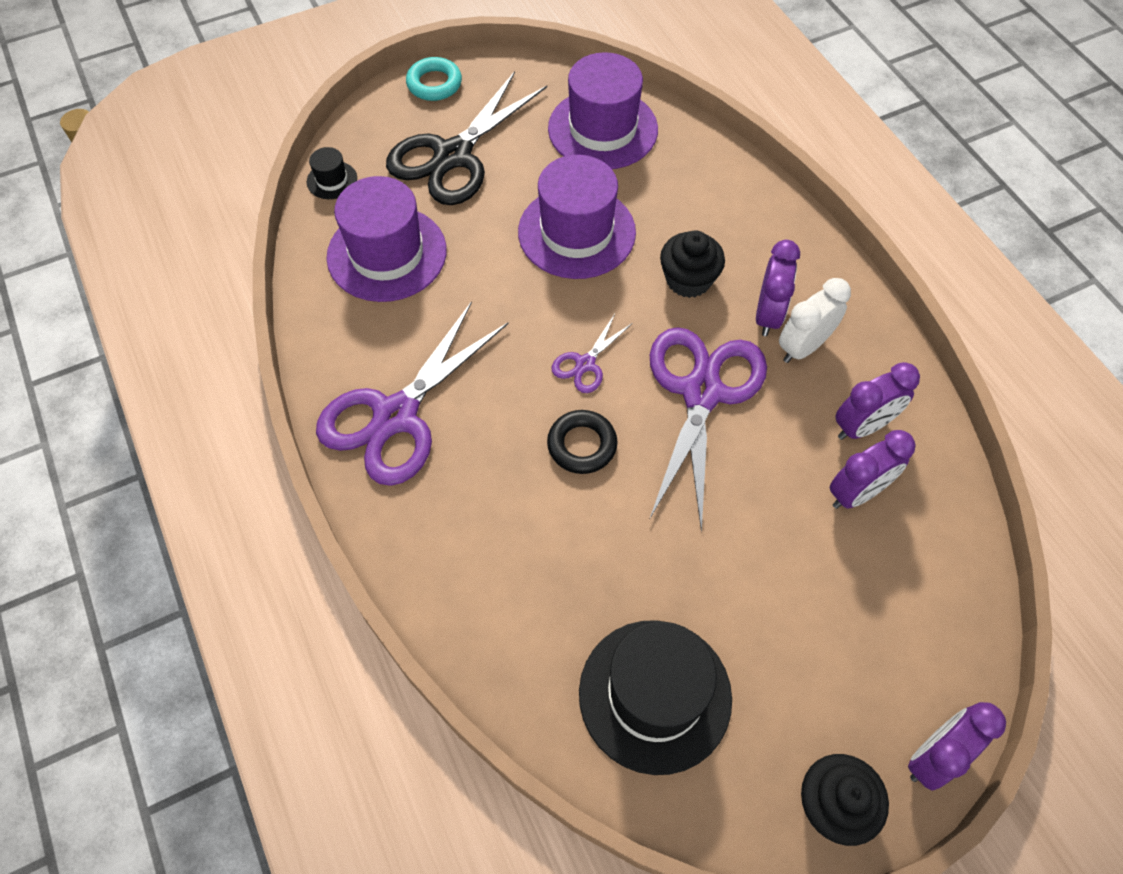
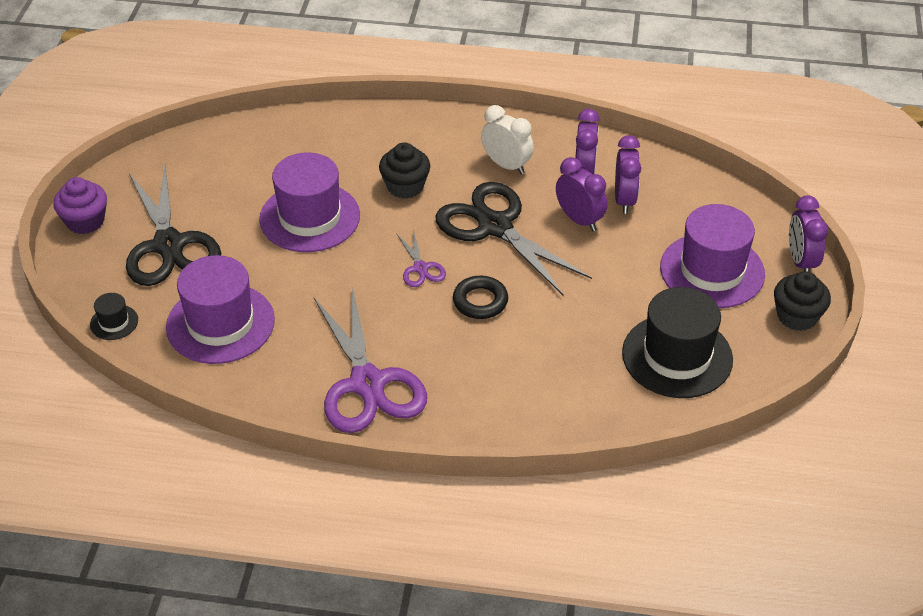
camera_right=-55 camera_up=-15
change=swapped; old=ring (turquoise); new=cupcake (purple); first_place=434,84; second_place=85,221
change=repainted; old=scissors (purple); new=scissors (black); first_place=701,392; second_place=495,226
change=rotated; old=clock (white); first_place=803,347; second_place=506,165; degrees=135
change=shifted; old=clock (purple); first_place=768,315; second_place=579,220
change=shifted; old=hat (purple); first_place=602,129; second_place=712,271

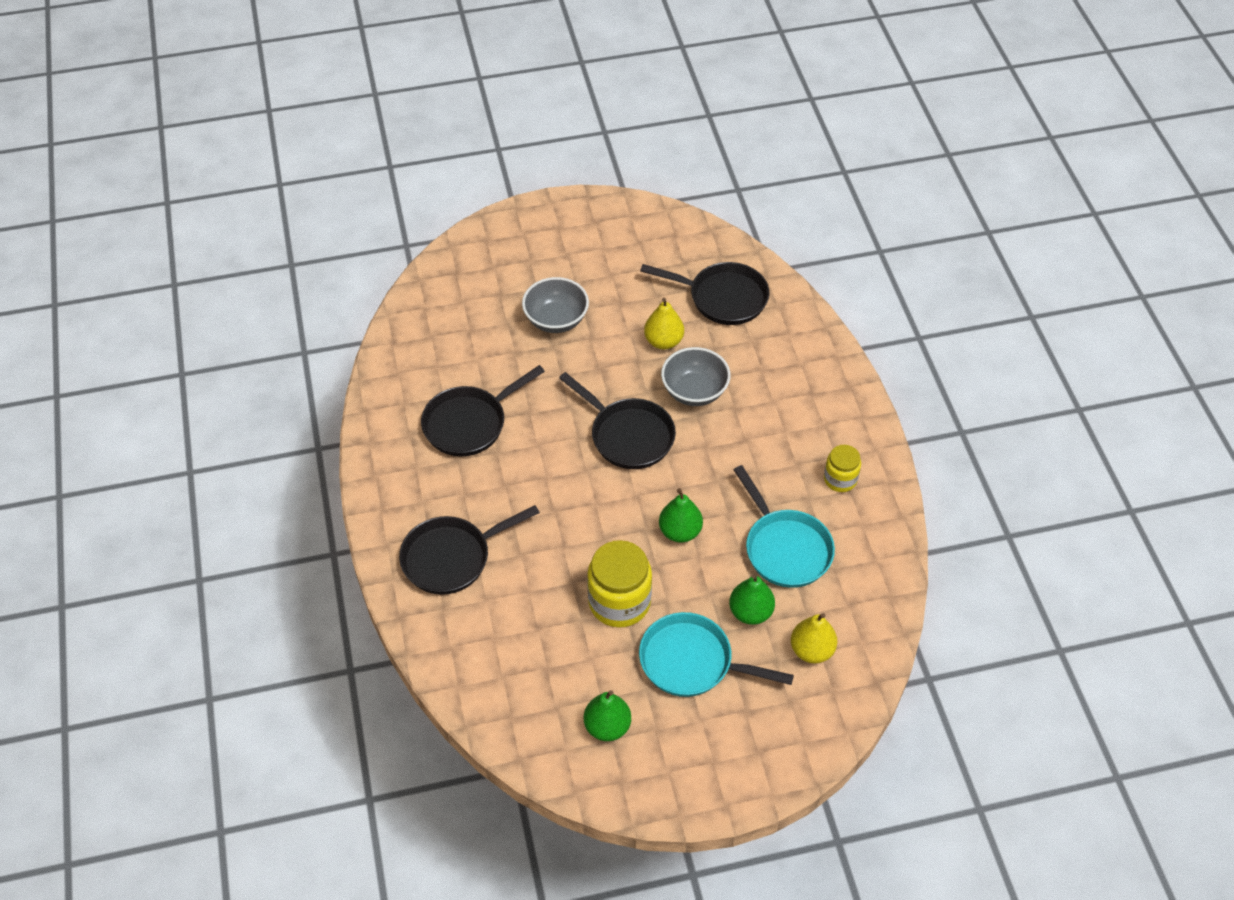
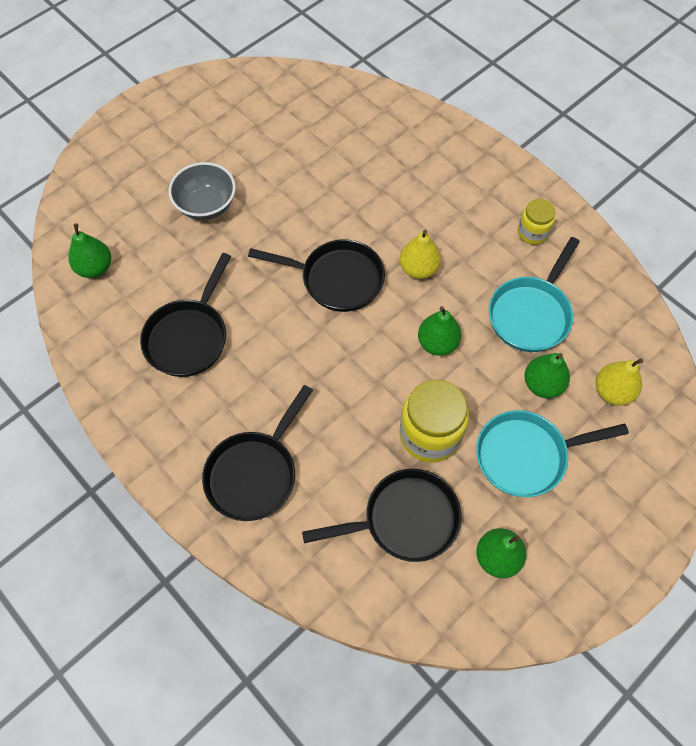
camera_right=-30 camera_up=10
change=new; new=pear (green); second_place=95,268
change=shifted; old=pan (black); first_place=723,298; second_place=405,520
change=shifted; old=pear (yellow); first_place=663,341; second_place=418,269
change=rotated; old=pan (turquoise); first_place=785,548; second_place=531,314; degrees=90
change=gone; old=bowl (grey); first_place=694,391

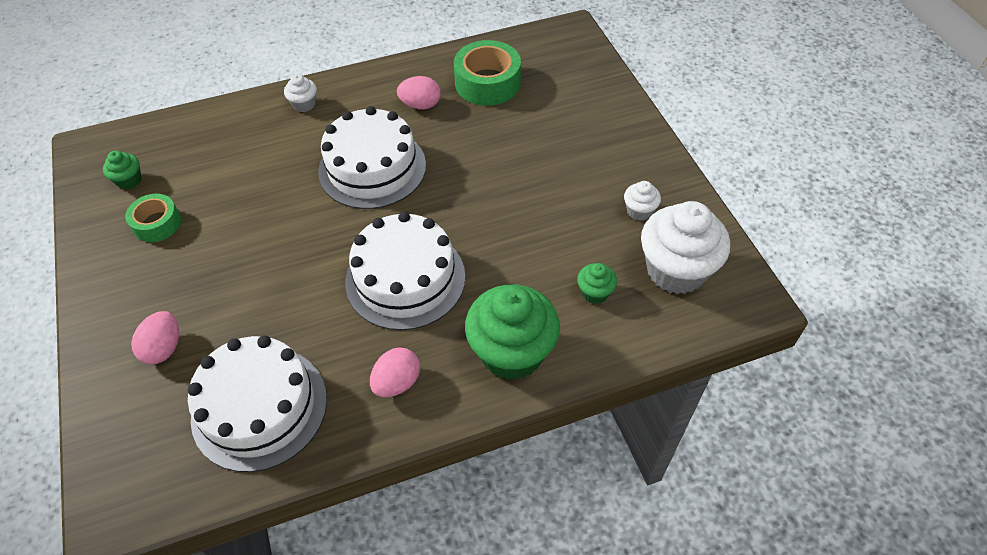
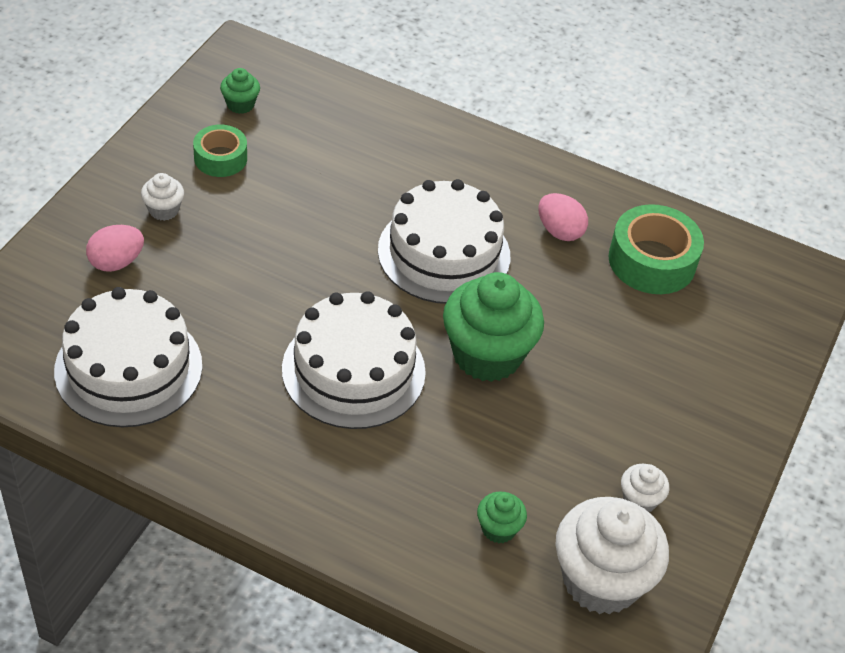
camera_right=40 camera_up=-5
change=shifted; old=cupcake (white); first_place=304,104; second_place=164,210
change=shifted; old=cupcake (green); first_place=511,352; second_place=487,355
change=gone; old=egg (pink); first_place=397,382

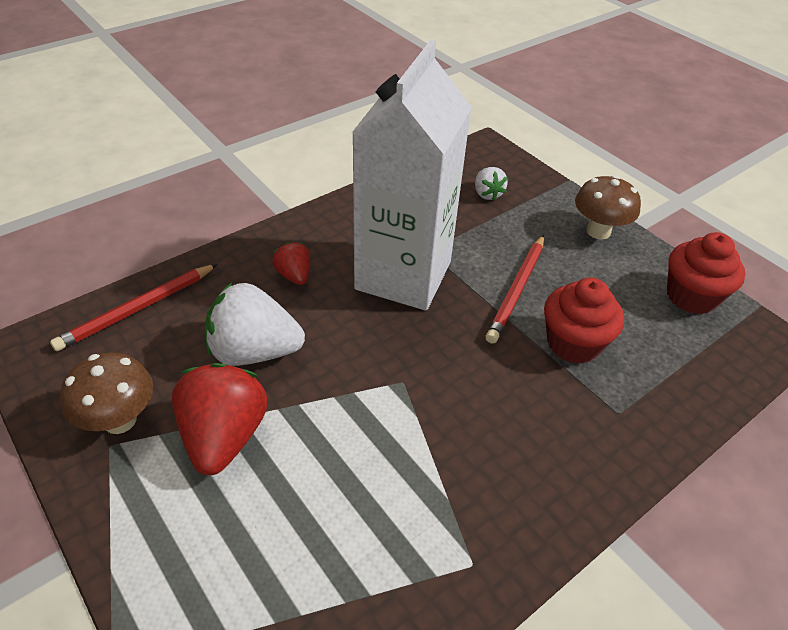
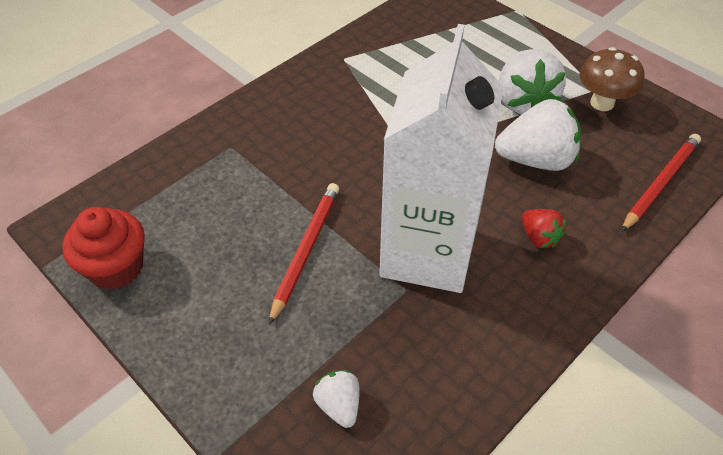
camera_right=175 camera_up=5
change=repainted; old=strawberry (red); new=strawberry (white); first_place=224,436; second_place=523,102
change=gone; old=cupcake (red); first_place=573,343
change=gone; old=mushroom (brown); first_place=598,231

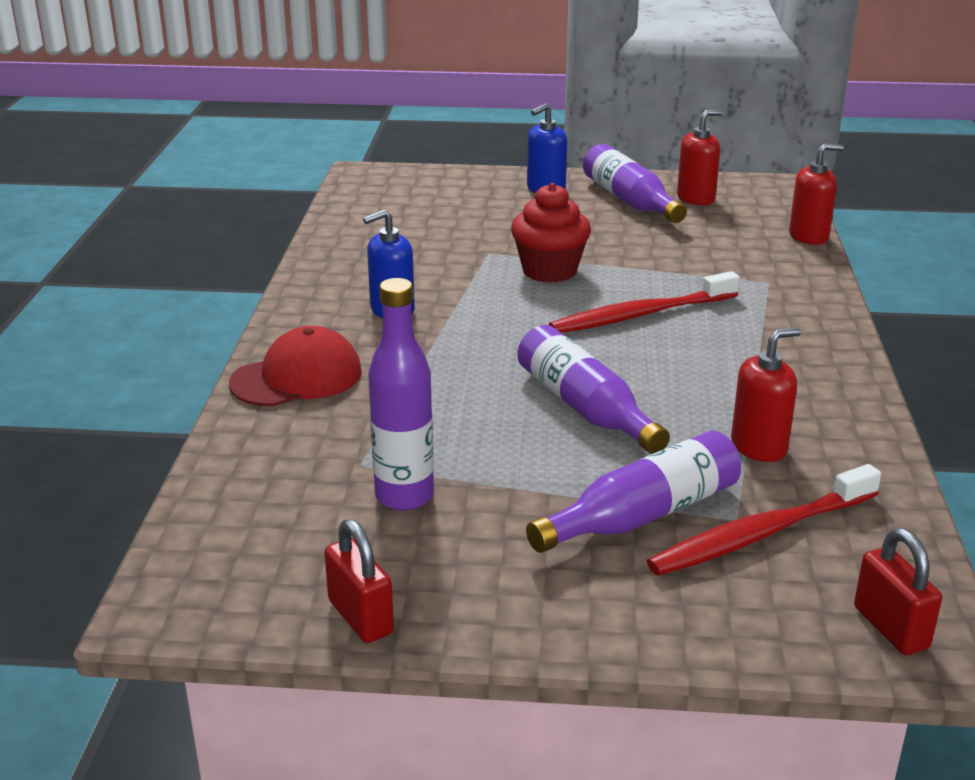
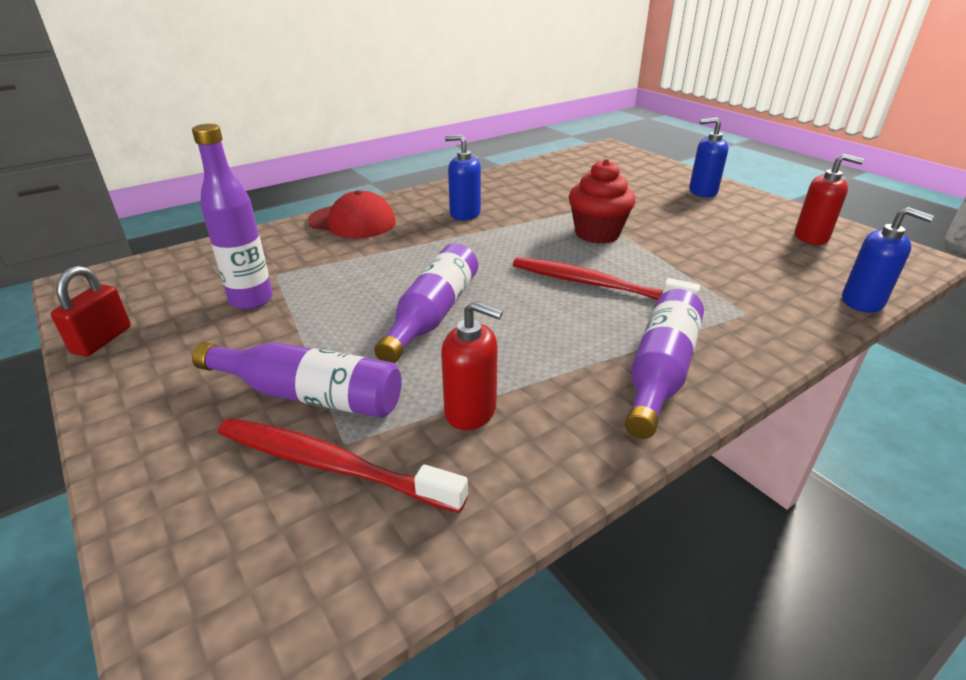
camera_right=50 camera_up=5
change=shifted; old=bottle (purple); first_place=629,200; second_place=660,372
change=repainted; old=soap dispenser (red); new=soap dispenser (blue); first_place=809,236; second_place=862,302
change=gone; old=padlock (red); first_place=890,628

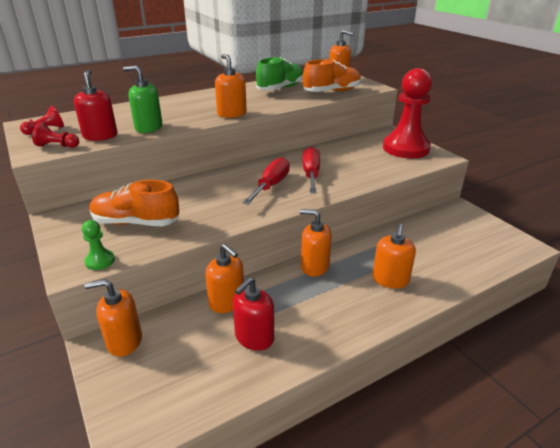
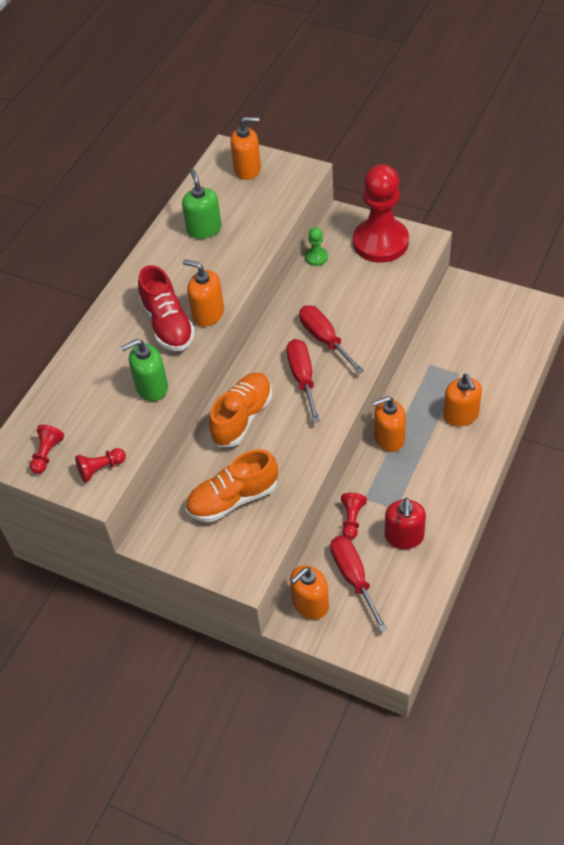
camera_right=-30 camera_up=20
change=new; new=shoe (red); second_place=168,324
change=swapped; old=shoe (green); new=soap dispenser (green); first_place=280,88; second_place=204,229
change=shifted; old=shoe (orange); first_place=332,92; second_place=242,418
change=shifted; old=pawn (green); first_place=100,261; second_place=316,257
change=new; new=screwdriver (red); second_place=353,577
change=swapped; old=soap dispenser (orange); new=pawn (red); first_place=227,302; second_place=352,519
change=gone; old=soap dispenser (red); first_place=100,136

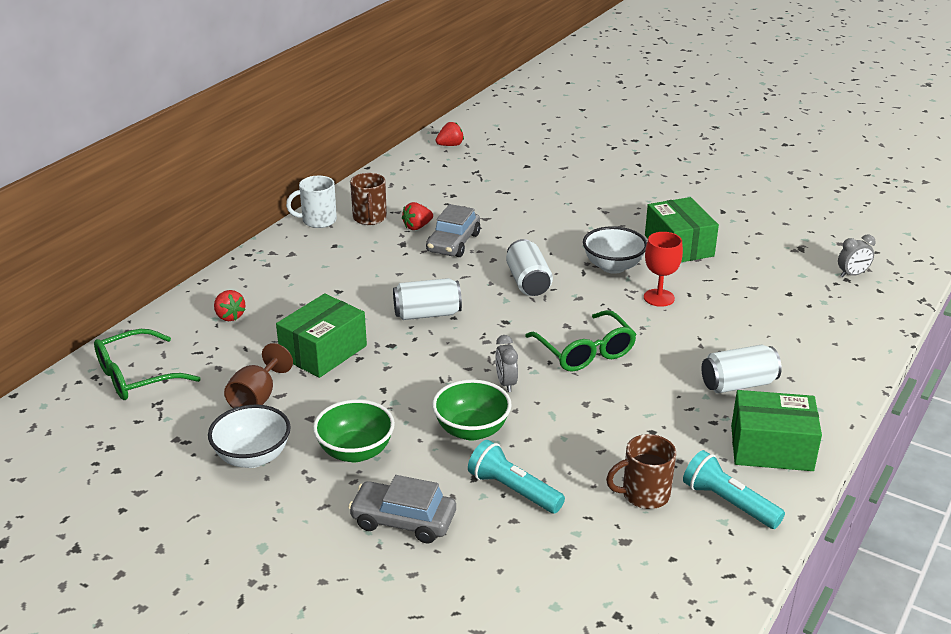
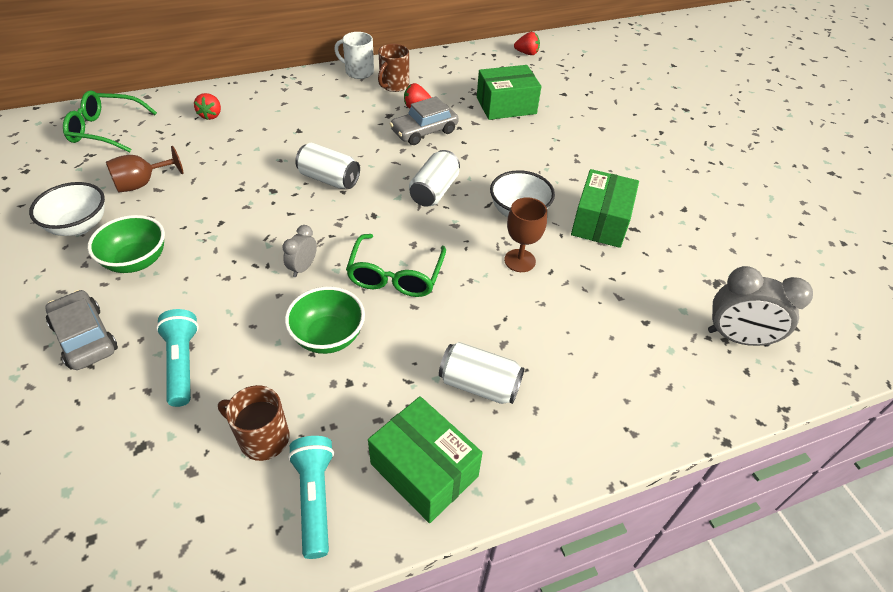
camera_right=35 camera_up=15
change=shifted; old=bowl (green); first_place=471,430; second_place=328,337
change=shifted; old=box (green); first_place=323,351; second_place=506,105
change=repainted; old=goblet (red); new=goblet (brown); first_place=659,298; second_place=519,260
change=scaled; old=clock (grey); first_place=852,274; second_place=737,338; factor=1.82

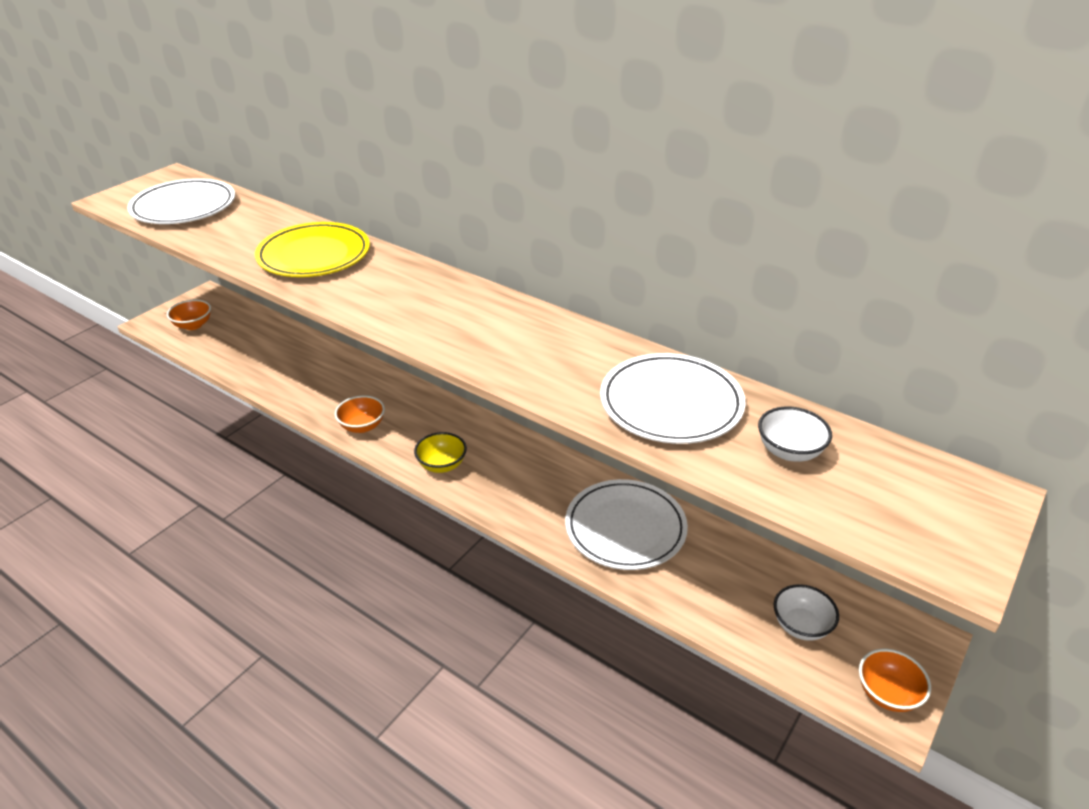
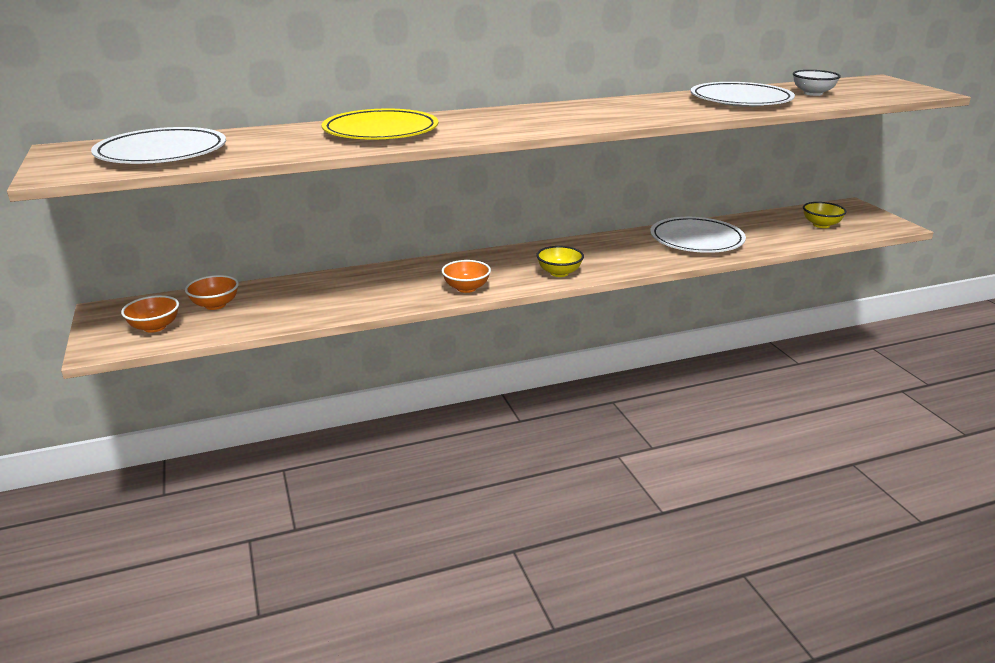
camera_right=-55 camera_up=-10
change=shifted; old=bowl (orange); first_place=887,694; second_place=215,305
change=repainted; old=bowl (white); new=bowl (yellow); first_place=801,626; second_place=821,225

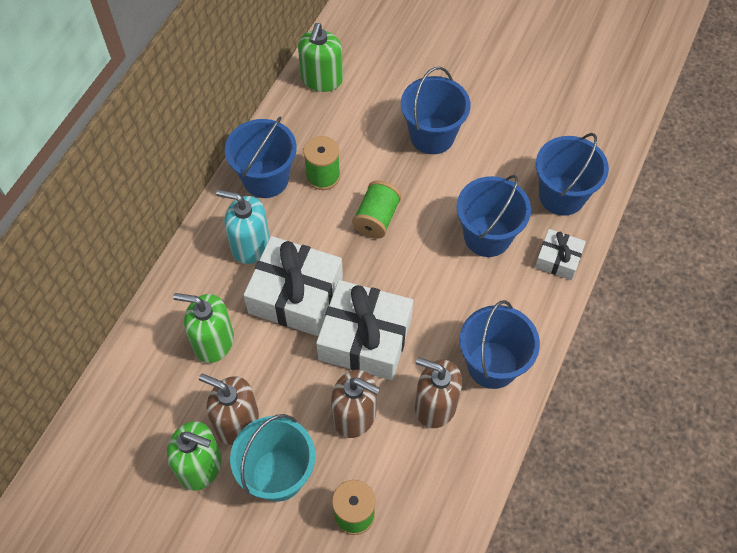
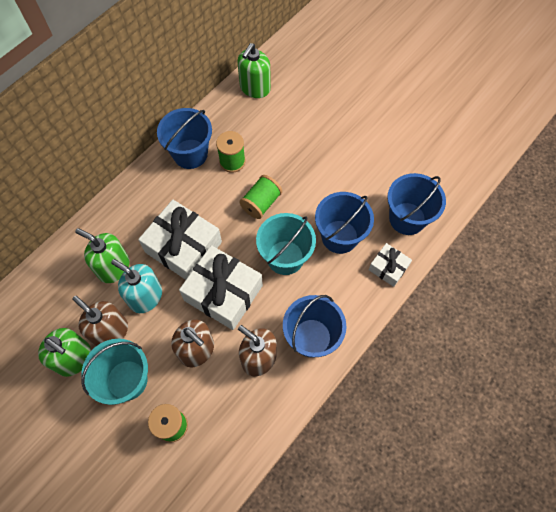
camera_right=15 camera_up=5
change=shifted; old=soap dispenser (turquoise); first_place=250,245; second_place=145,297
change=new; new=bucket (turquoise); second_place=285,257
change=gone; old=bucket (blue); first_place=432,136

